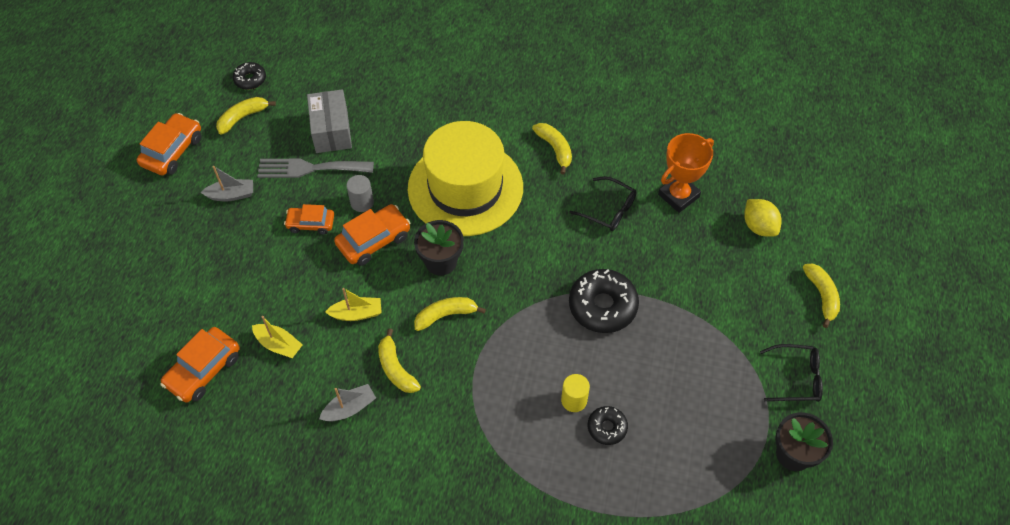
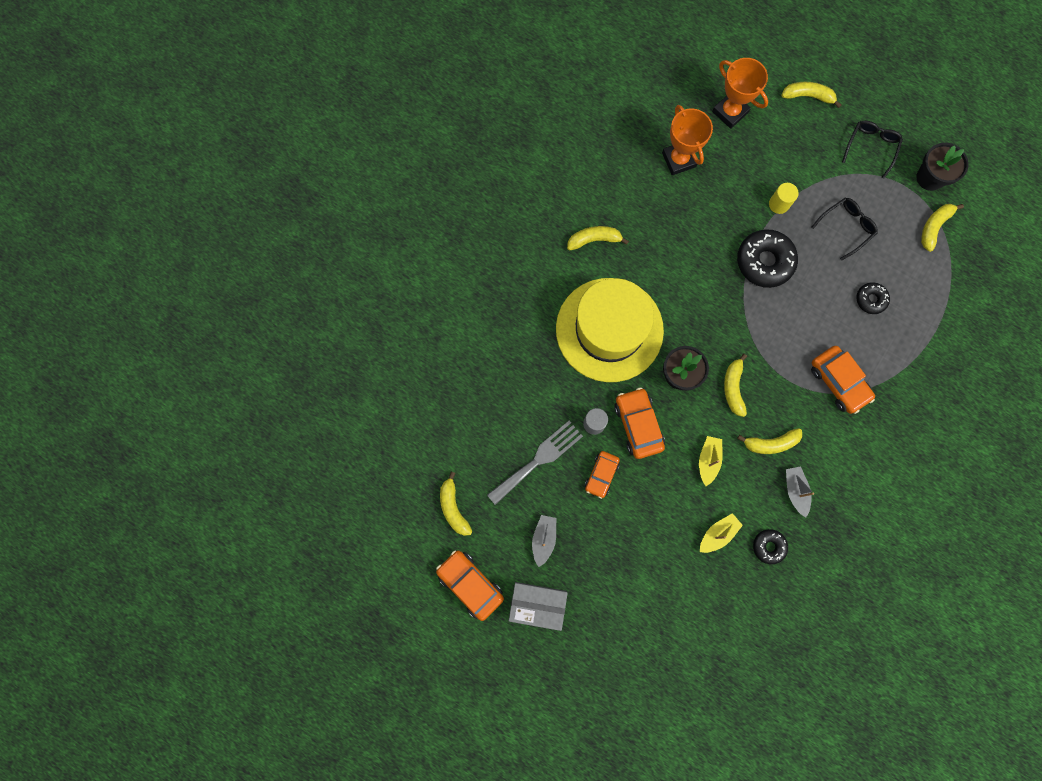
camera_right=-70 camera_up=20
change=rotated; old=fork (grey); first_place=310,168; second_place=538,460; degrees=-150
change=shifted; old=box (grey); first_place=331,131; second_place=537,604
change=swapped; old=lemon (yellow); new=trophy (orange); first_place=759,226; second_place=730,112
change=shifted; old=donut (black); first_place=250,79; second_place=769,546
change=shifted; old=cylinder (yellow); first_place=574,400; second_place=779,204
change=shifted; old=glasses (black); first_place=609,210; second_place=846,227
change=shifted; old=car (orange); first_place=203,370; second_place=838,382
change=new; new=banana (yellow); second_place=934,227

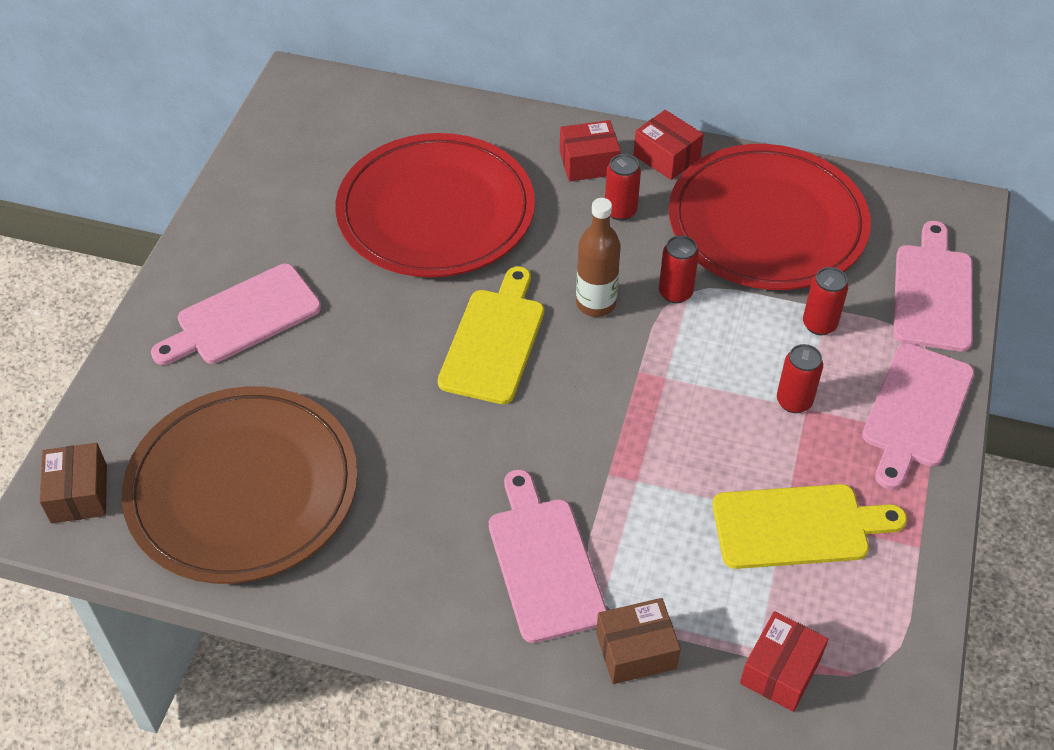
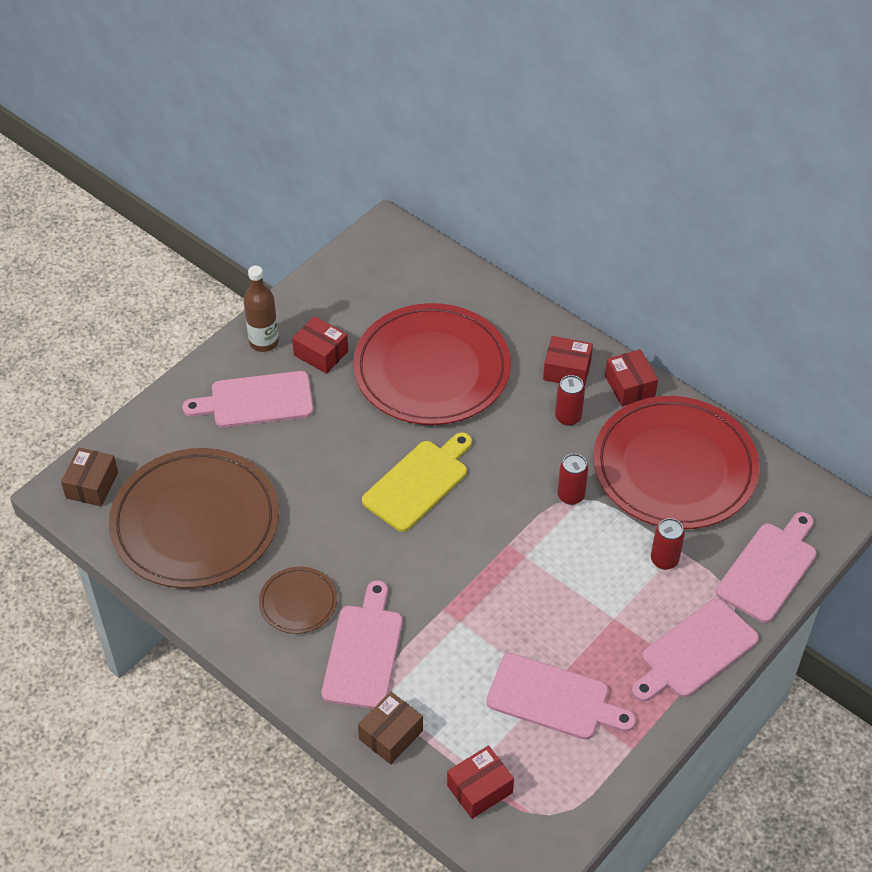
camera_right=25 camera_up=0
change=shifted; old=bottle (brown); first_place=596,303; second_place=264,342
change=new; new=plate (brown); second_place=298,602
change=new; new=box (red); second_place=321,353
change=rotated; old=box (brown); first_place=636,651; second_place=391,735; degrees=-60
change=repainted; old=cutting board (yellow); new=cutting board (pink); first_place=797,527; second_place=553,699
change=gone; old=can (red); first_place=794,401

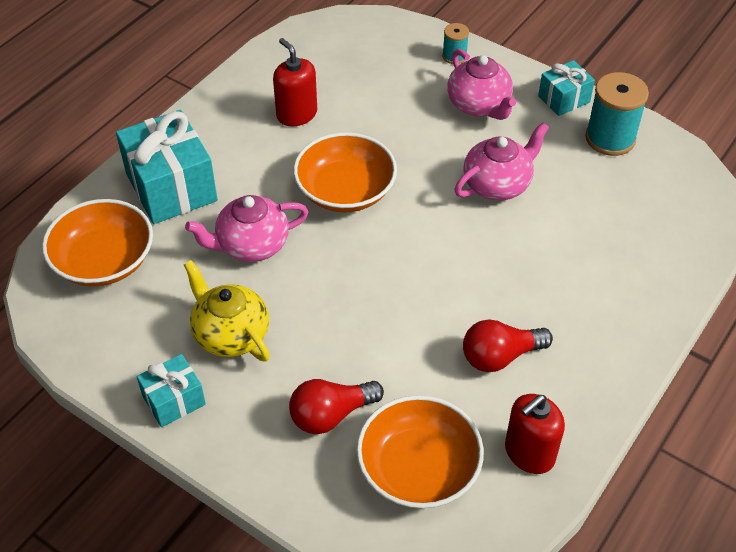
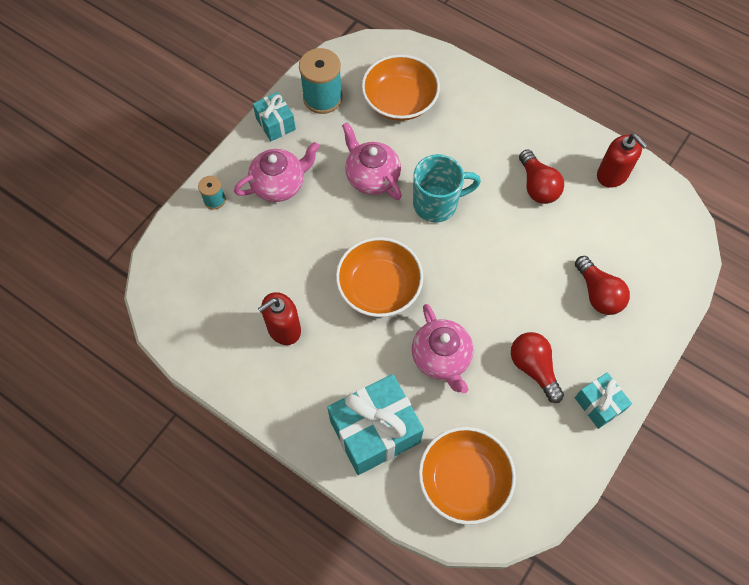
camera_right=-90 camera_up=15
change=shifted; old=bowl (orange); first_place=418,468; second_place=400,101
change=new; new=mug (turquoise); second_place=437,204
change=swapped; old=teapot (yellow); new=light bulb (red); first_place=230,334; second_place=533,368

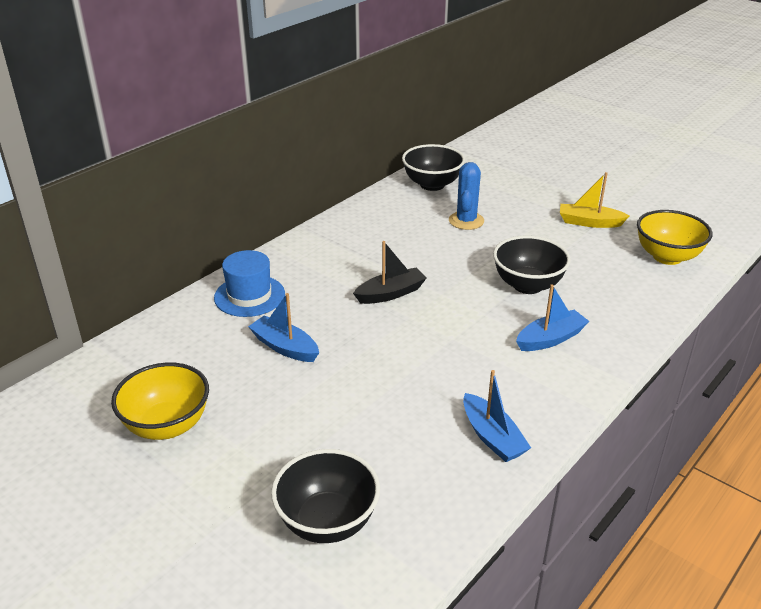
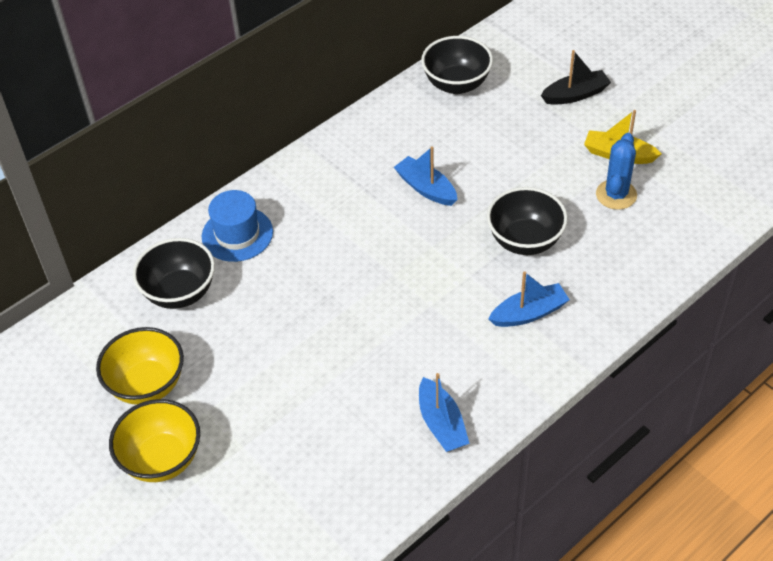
camera_right=10 camera_up=15
change=shifted; old=bowl (yellow); first_place=667,257; second_place=162,459
change=shifted; old=bowl (black); first_place=327,522; second_place=180,293
change=shifted; old=boat (blue); first_place=285,347; second_place=426,188
change=shifted; old=boat (black); first_place=390,293; second_place=575,95
change=shifted; old=cactus (blue); first_place=466,221; second_place=616,195

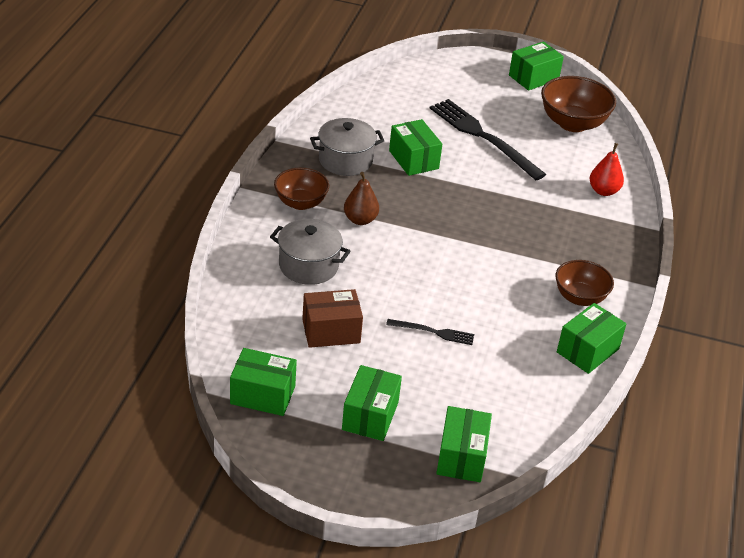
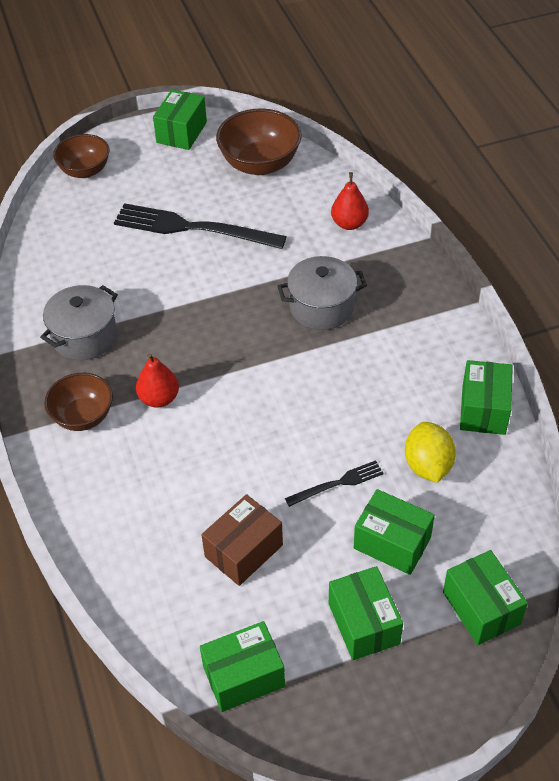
camera_right=-30 camera_up=10
change=shifted; old=bowl (brown); first_place=580,297; second_place=85,170
change=repainted; old=pear (brown); new=pear (red); first_place=360,220; second_place=159,398
change=shifted; old=pot (grey); first_place=308,266; second_place=321,307
change=shifted; old=box (green); first_place=413,160; second_place=392,543
change=new; new=lemon (yellow); second_place=428,465

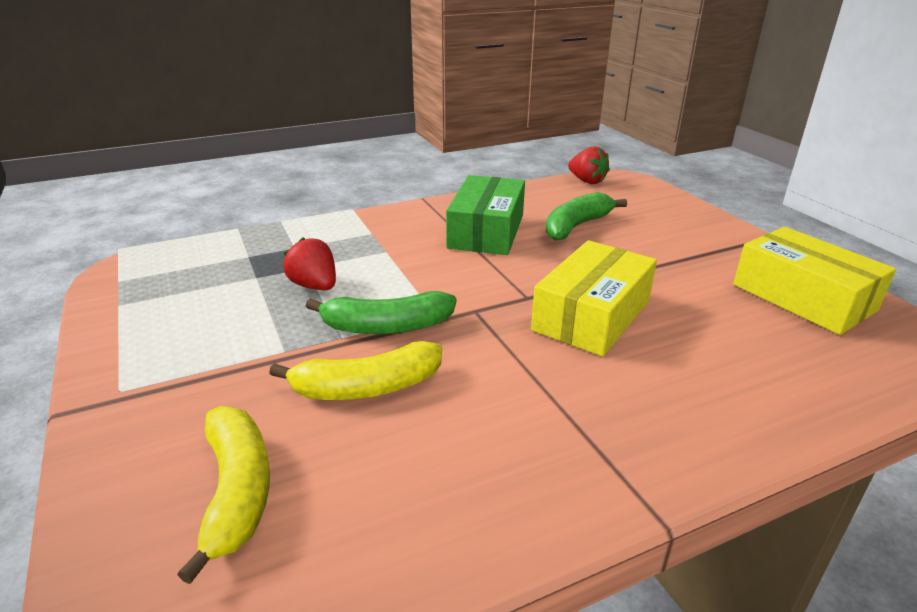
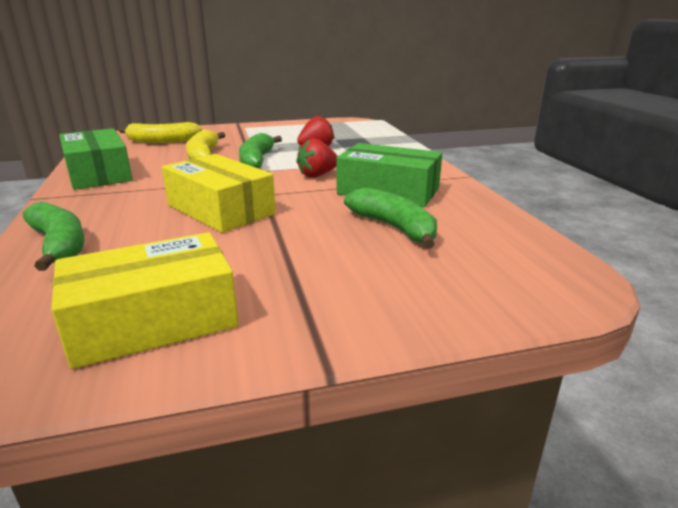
camera_right=100 camera_up=-5
change=new; new=banana (green); second_place=59,245
change=new; new=box (green); second_place=98,173
change=shifted; old=strawberry (red); first_place=587,181; second_place=317,175

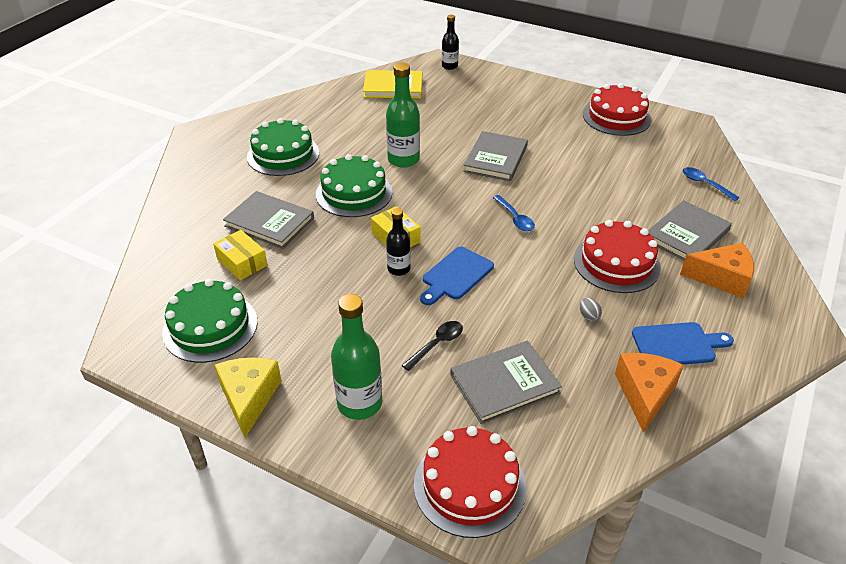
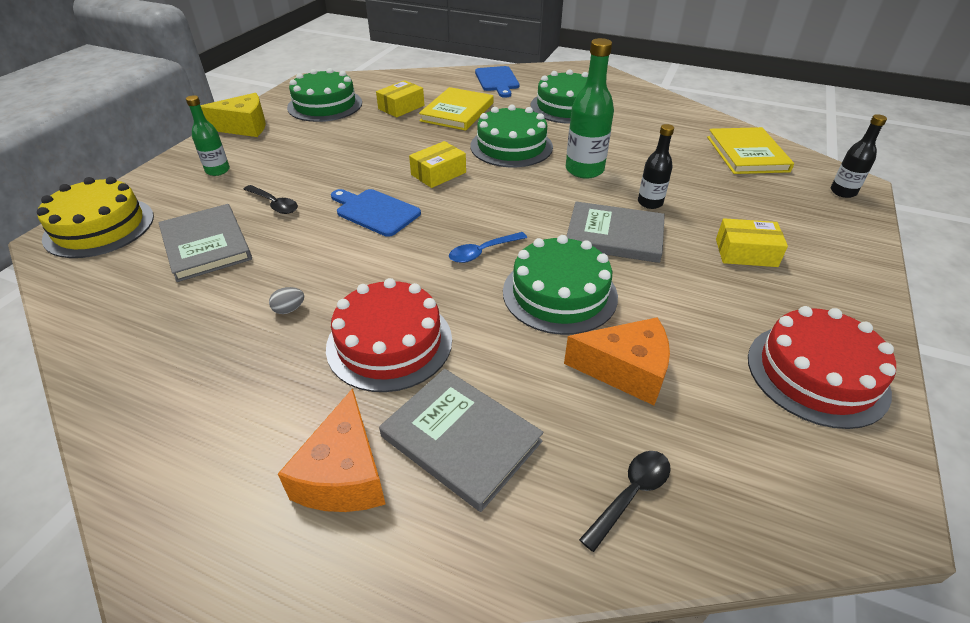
camera_right=85 camera_up=0
change=repainted; old=cake (red); new=cake (yellow); first_place=469,485; second_place=99,227
change=scaled; old=bottle (green); first_place=359,403; second_place=218,170; factor=0.61
change=repainted; old=book (grey); new=book (yellow); first_place=269,222; second_place=457,112
change=shifted; old=cutting board (blue); first_place=677,344; second_place=497,80
change=new; new=cake (green); second_place=559,293
change=shifted; old=cheese (orange); first_place=644,394; second_place=625,370
change=repainted; old=spoon (blue); new=spoon (black); first_place=704,184; second_place=631,494
change=shifted; old=bottle (black); first_place=398,269; second_place=650,203
change=new; new=box (yellow); second_place=746,253

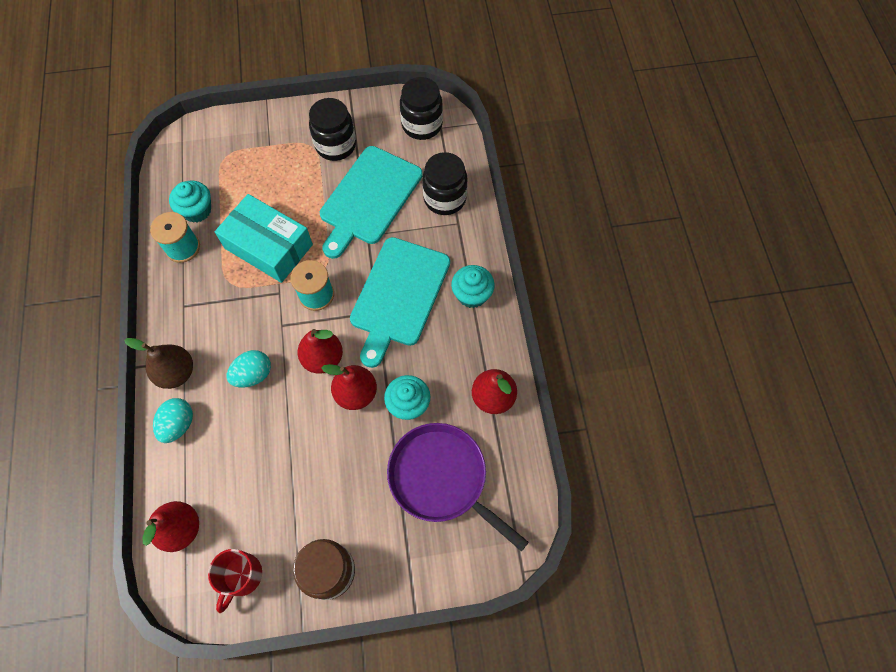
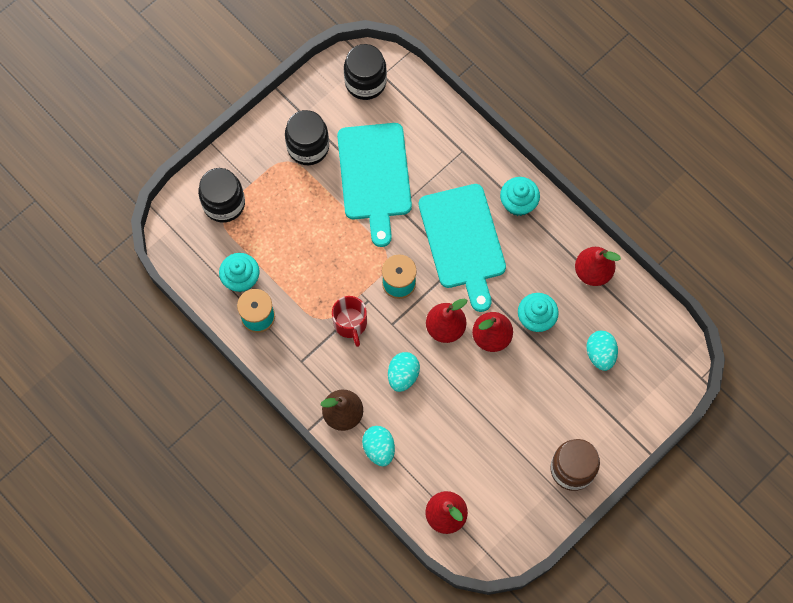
camera_right=-35 camera_up=5
change=shifted; old=jar (black); first_place=445,198; second_place=224,204
change=shifted; old=mug (red); first_place=241,576; second_place=350,323
change=swapped; old=pan (purple); new=egg (turquoise); first_place=441,478; second_place=600,354
change=gone; old=box (turquoise); first_place=268,246

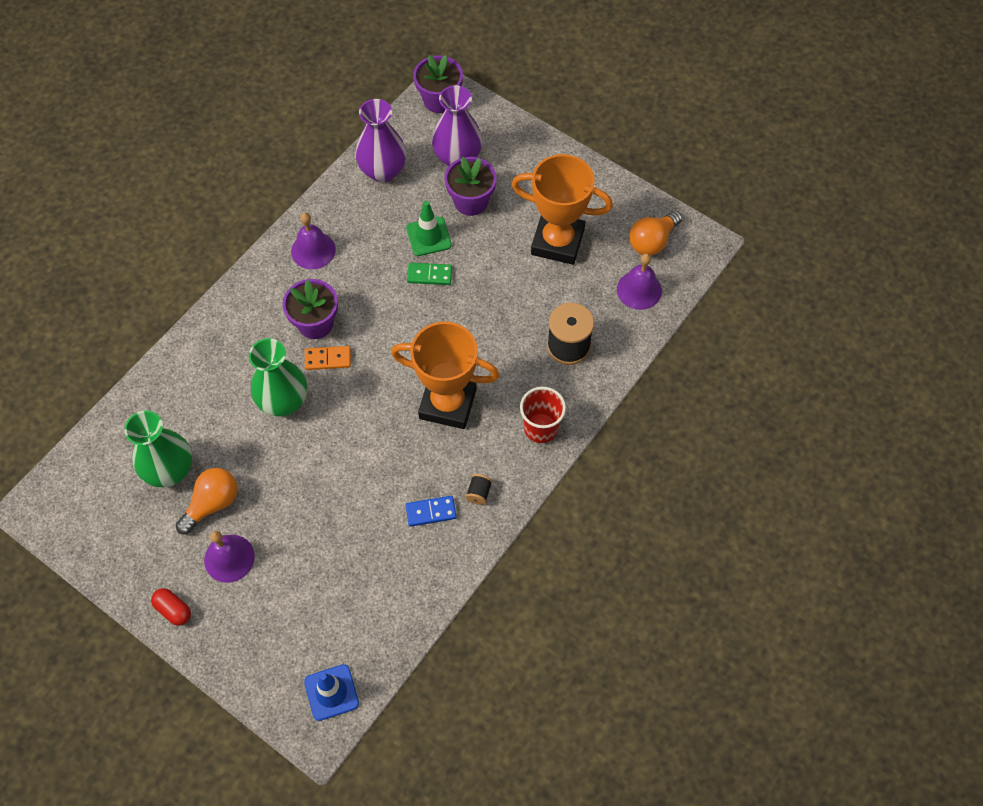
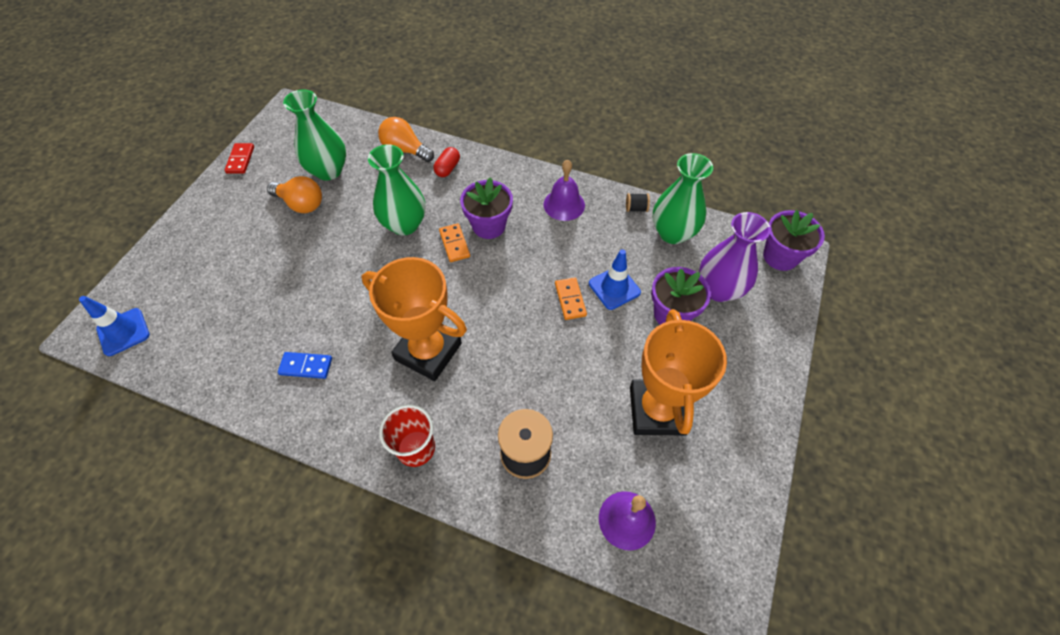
camera_right=75 camera_up=-5
change=new; new=domino (red); second_place=240,160
change=rotated; old=domino (blue); first_place=431,512; second_place=306,366; degrees=-60
change=rotated; old=trophy (orange); first_place=448,403; second_place=428,351; degrees=-60
change=shifted; old=light bulb (orange); first_place=652,241; second_place=405,150
change=shifted; old=capsule (red); first_place=173,610; second_place=447,168
change=repainted; old=domino (green); new=domino (orange); first_place=429,275; second_place=570,299
change=repainted; old=traffic cone (green); new=traffic cone (blue); first_place=428,236; second_place=614,288
change=shifted; old=spool (black); first_place=479,493; second_place=636,208
change=repainted; old=vase (purple); new=vase (green); first_place=383,171; second_place=672,233
change=gone; old=bell (purple); first_place=229,558

